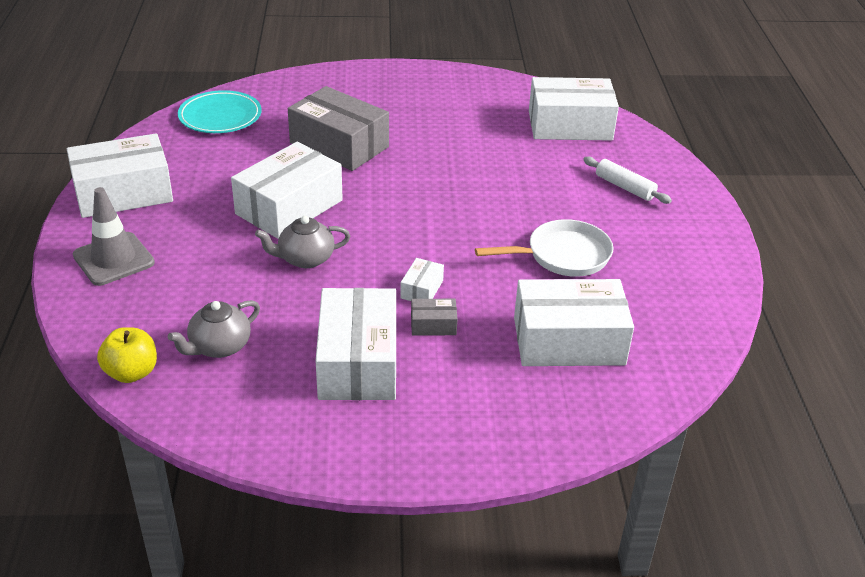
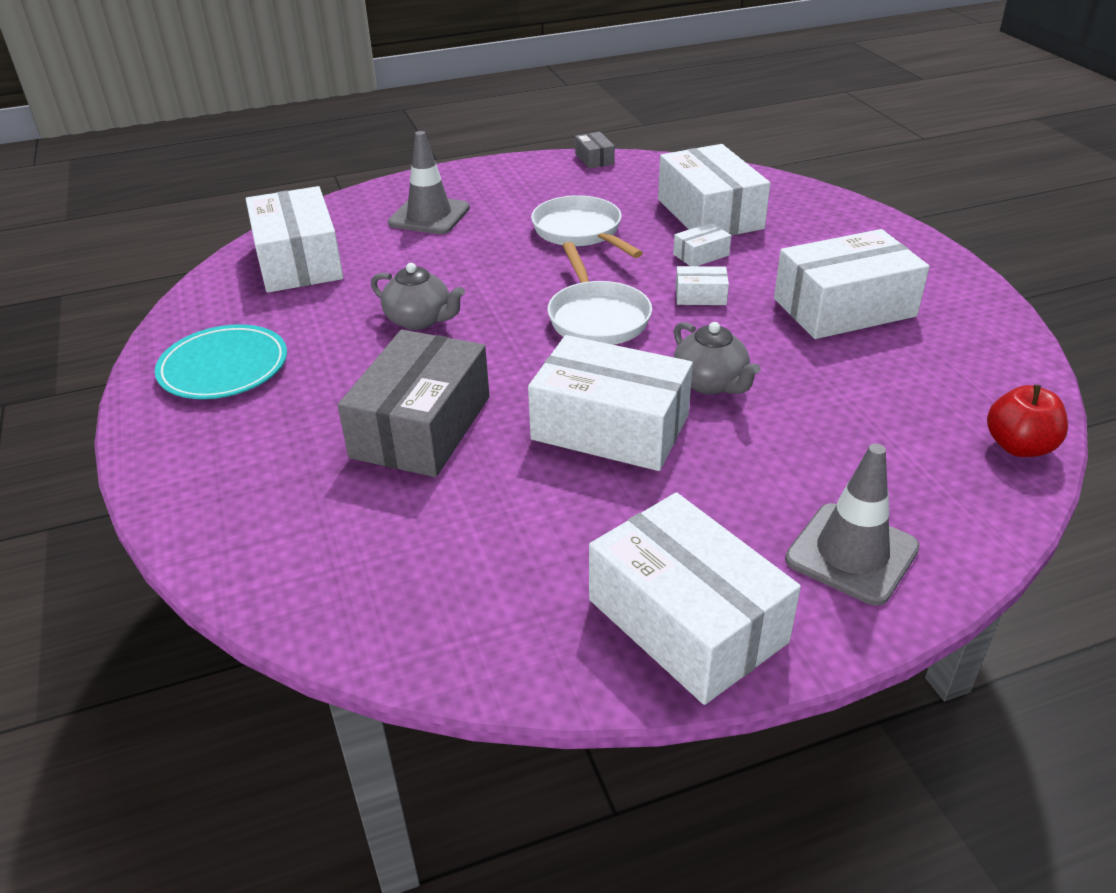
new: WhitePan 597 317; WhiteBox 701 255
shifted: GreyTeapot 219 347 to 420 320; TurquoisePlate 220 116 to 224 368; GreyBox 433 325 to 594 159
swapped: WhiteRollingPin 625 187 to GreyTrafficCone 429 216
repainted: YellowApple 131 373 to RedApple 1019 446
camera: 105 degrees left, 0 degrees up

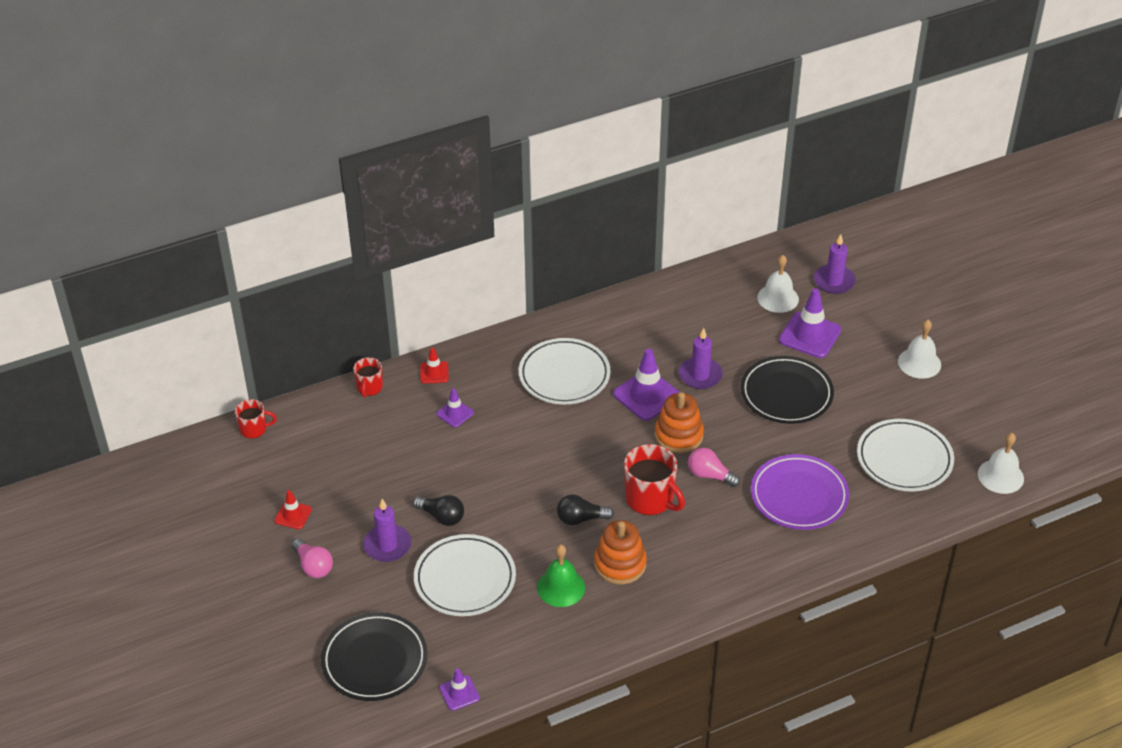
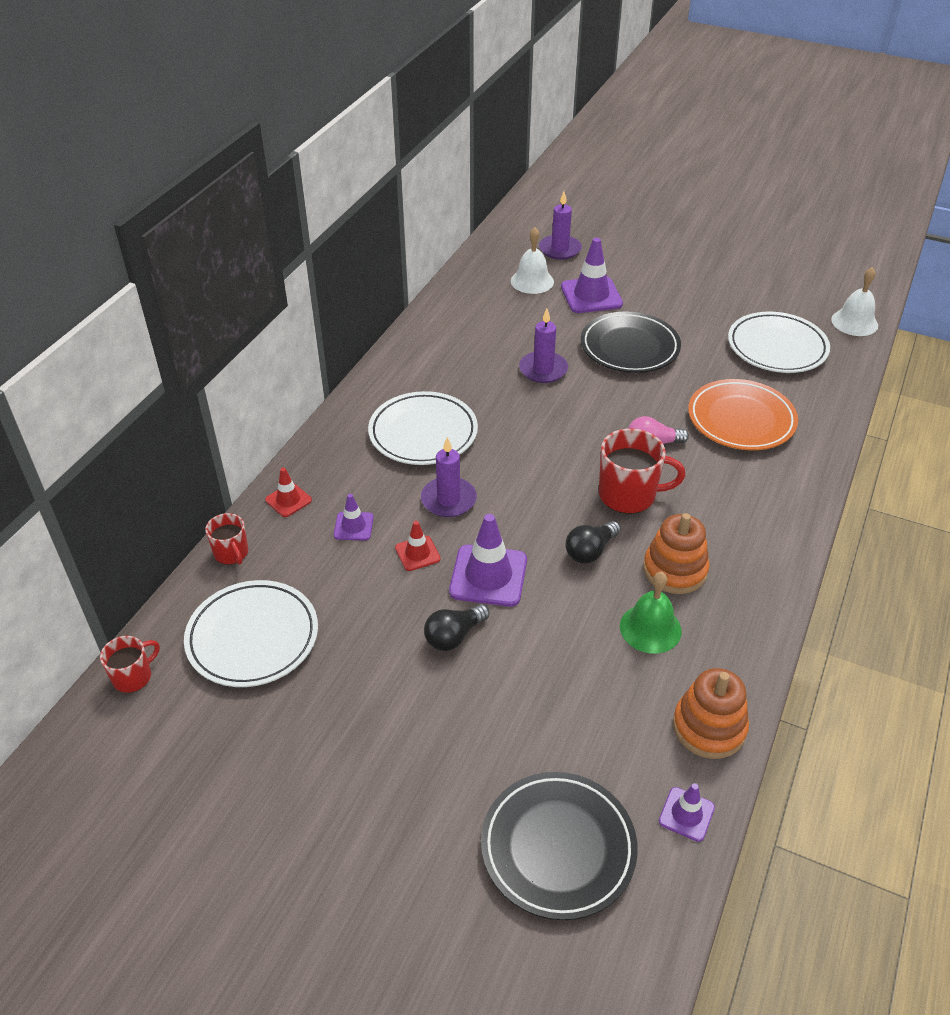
gone: PinkLightBulb 313 566; WhiteBell 919 363
shifted: RedTrafficCone 293 515 to 417 553; PurpleCandle 387 545 to 448 500; WhitePlate 465 579 to 253 637; PurpleTrafficCone 647 395 to 488 576; OrangeStackingToy 678 435 to 709 727
repainted: PurplePlate 799 496 to OrangePlate 741 419
rotated: BlackLightBulb 442 517 = 454 636 150 degrees clockwise
camera: 40 degrees left, 0 degrees up

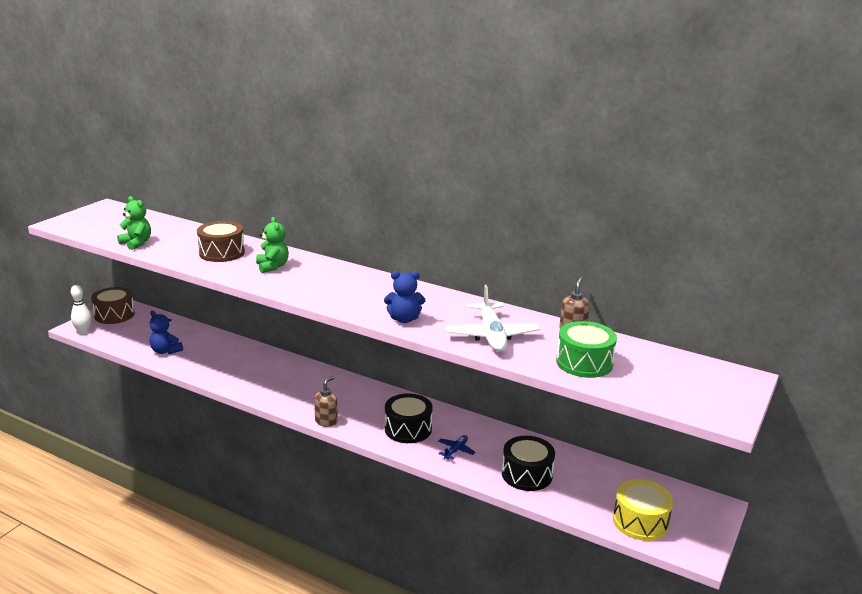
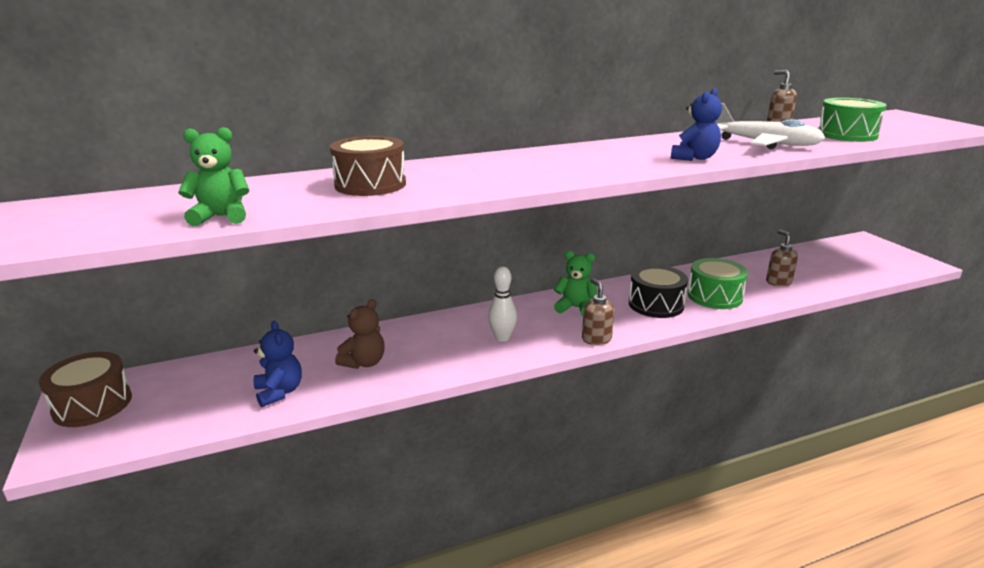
gone: YellowDrum 640 521
new: BrownTeddyBear 364 362
shifted: WhiteBowlingPin 83 332 to 502 338; GreenTeddyBear 272 266 to 575 308
swapped: BluePlane 456 450 to GreenDrum 714 296; BlackDrum 527 474 to BrownSoapDispenser 778 282
rotated: BlueTeddyBear 166 351 = 279 392 105 degrees counterclockwise
camera: 50 degrees left, 0 degrees up

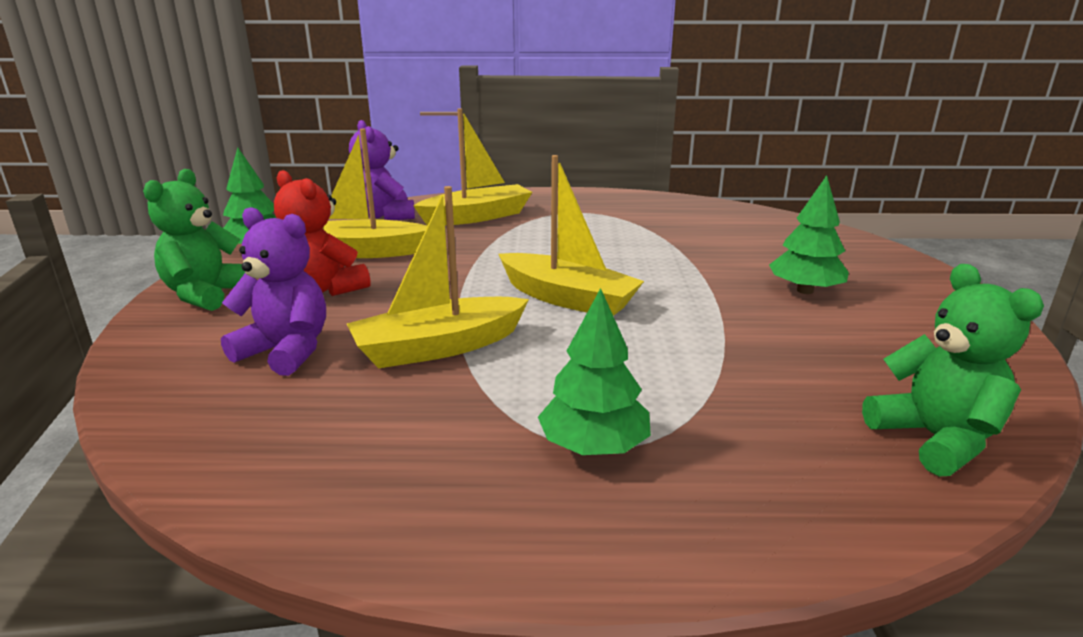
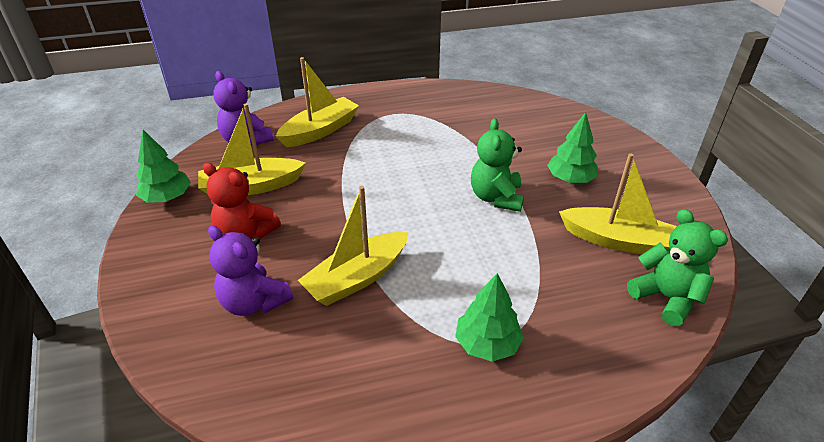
shifted: GreenTeddyBear 206 294 to 496 197; YellowBoat 568 298 to 618 241
rotated: PurpleTeddyBear 286 351 = 254 302 150 degrees counterclockwise
camera: 15 degrees left, 15 degrees up

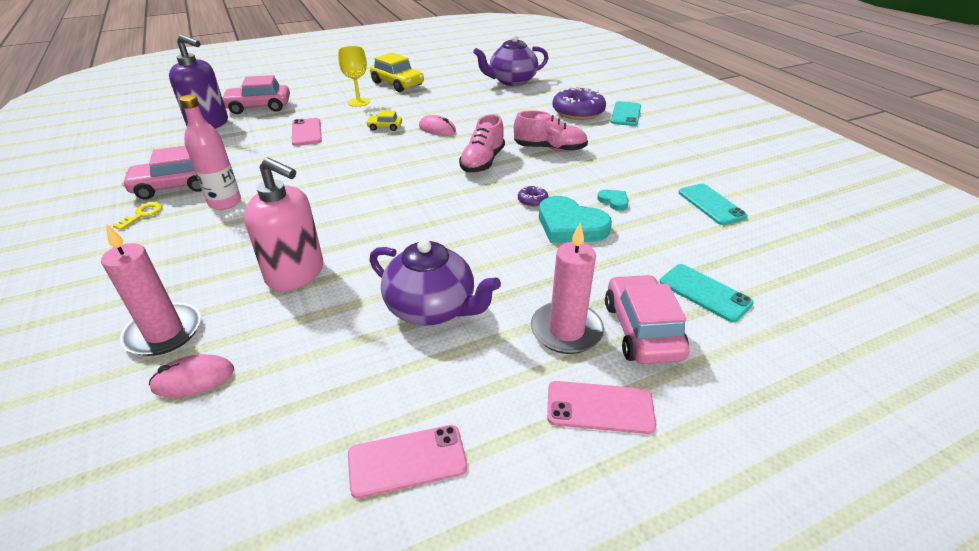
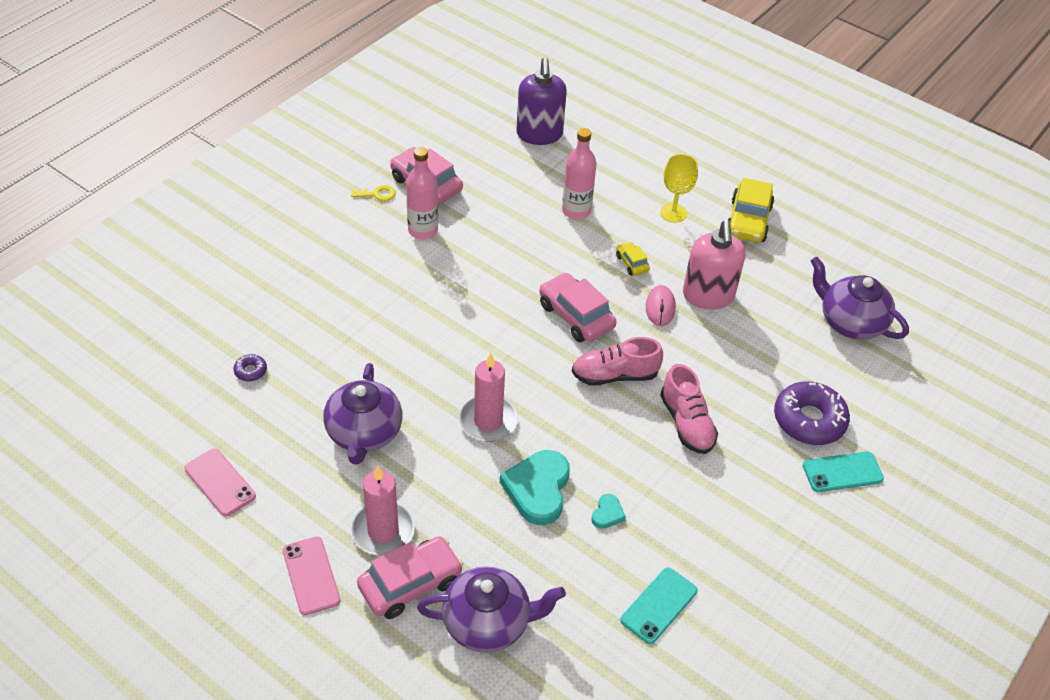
gone: PinkMouse 193 379
shifted: PinkCandle 164 332 to 488 421; PinkCar 259 107 to 576 316; PinkSoapDispenser 296 274 to 708 296; PurpleDonut 532 200 to 250 371
swapped: PinkPhone 306 132 to PinkBottle 576 211; TurquoisePhone 704 293 to PurpleTeapot 488 623
camera: 60 degrees right, 10 degrees up

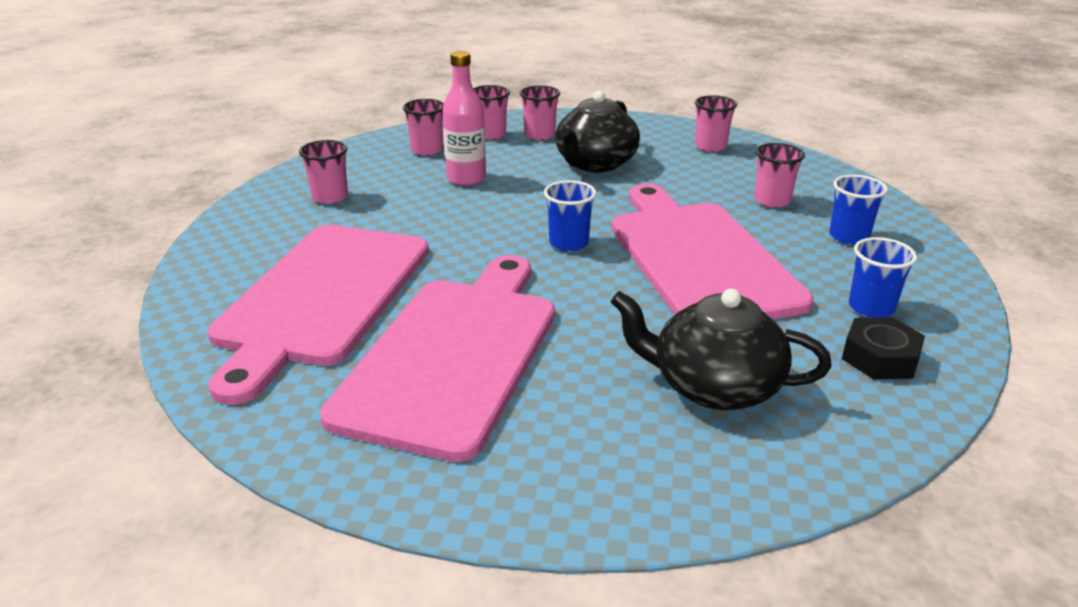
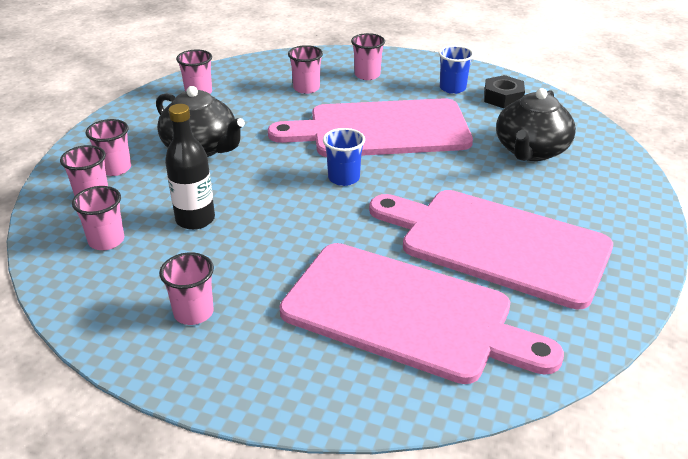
repainted: PinkBottle 466 179 to BlackBottle 195 219; BlueCup 849 237 to PinkCup 367 75
camera: 80 degrees left, 5 degrees up

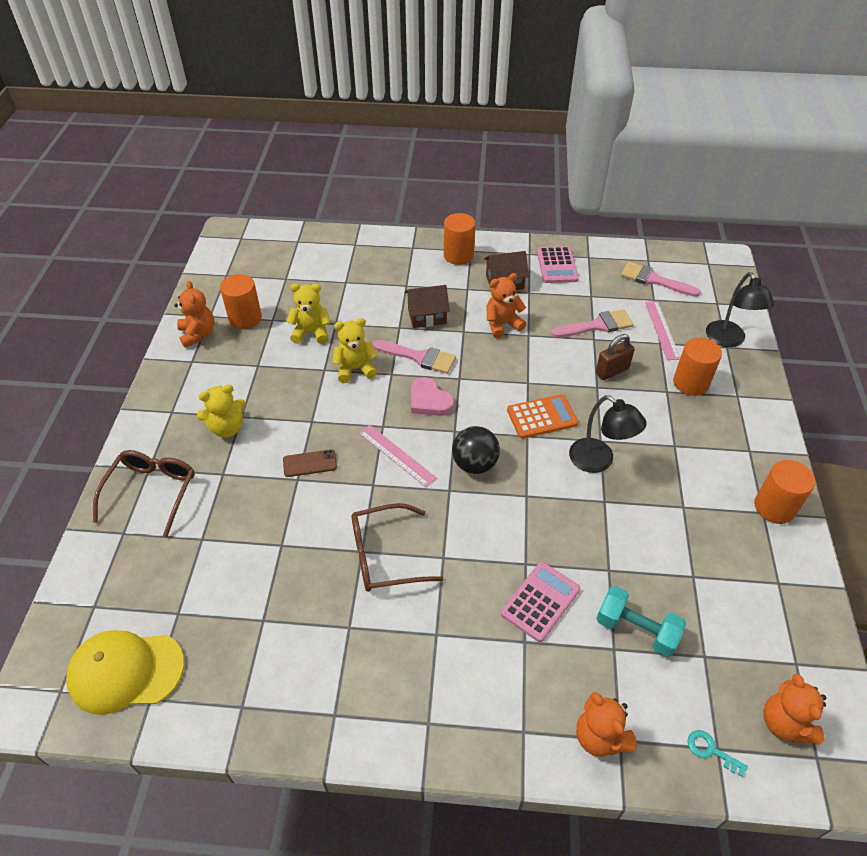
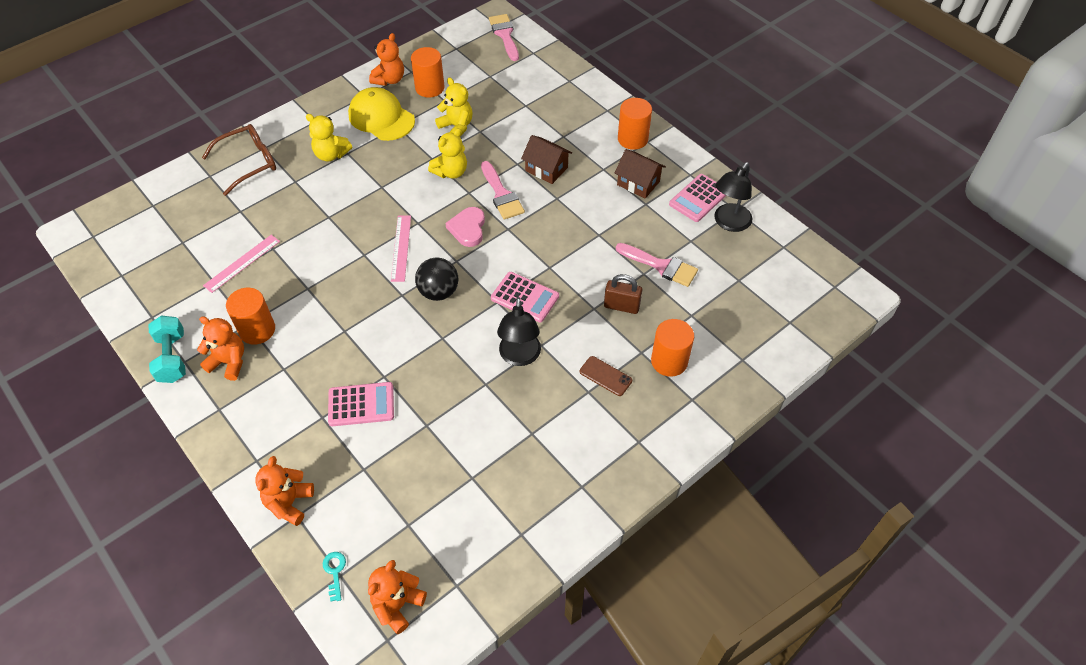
gone: BrownGlasses 384 556
shifted: YellowCap 126 671 to 381 118; BrownPhone 310 463 to 605 376; OrangeTeddyBear 502 324 to 229 362; TurquoiseDumbbell 636 629 to 172 358; PinkBrush 653 280 to 504 35; PinkRuler 661 330 to 242 263; BlackLamp 728 340 to 728 223; OrangeCylinder 774 507 to 257 330
repainted: OrangeCalculator 542 417 to PinkCalculator 525 297
rotated: YellowTeddyBear 355 369 = 451 172 105 degrees clockwise
camera: 45 degrees right, 5 degrees up

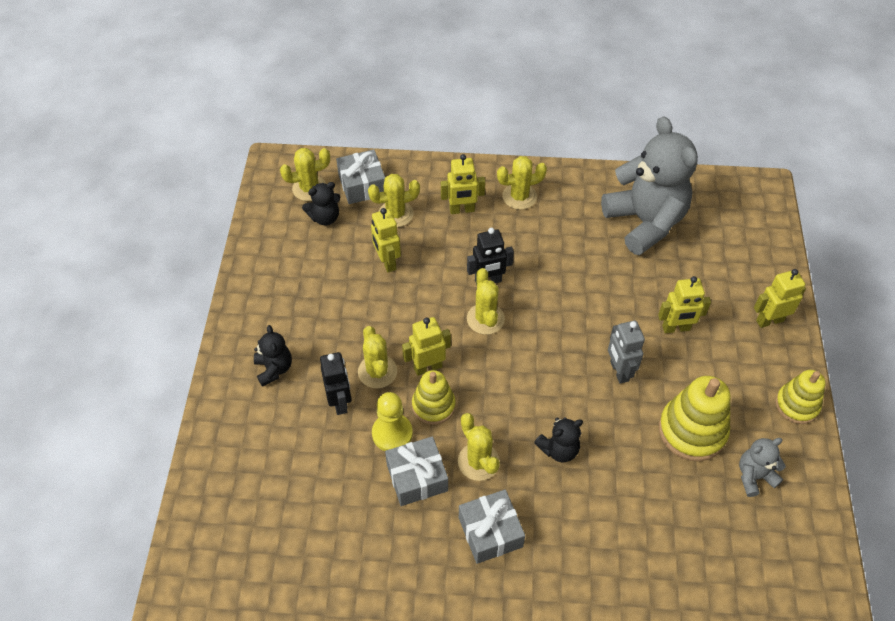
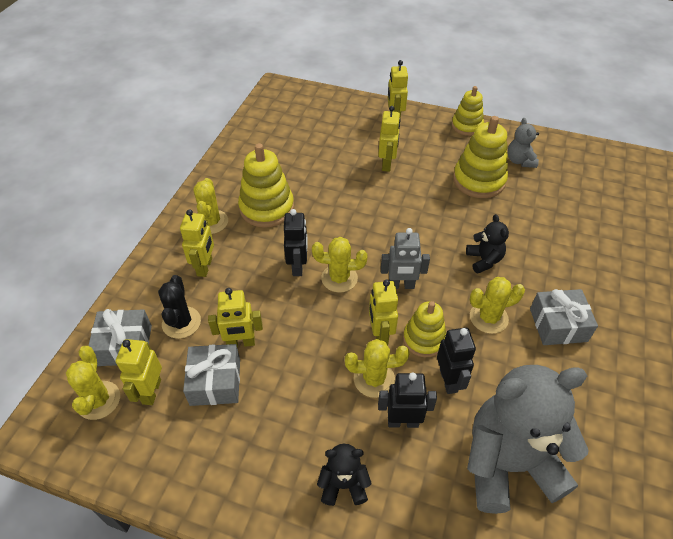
new: YellowStackingToy 267 208
shifted: GreyGift 417 477 to 215 382; GreyTeddyBear 645 222 to 508 463; GreyRobot 619 371 to 401 285
swapped: BlackTeddyBear 325 217 to YellowRobot 151 391; YellowPawn 392 433 to BlackRobot 449 380
repainted: YellowCactus 395 214 to BlackCactus 181 322
camera: 75 degrees left, 5 degrees down

